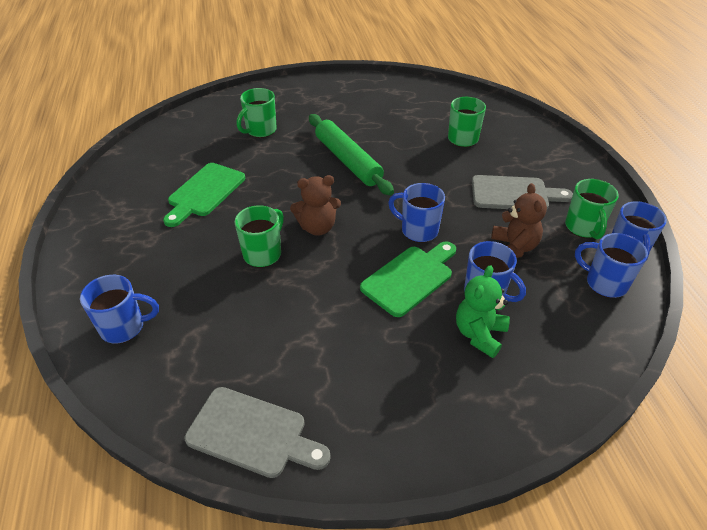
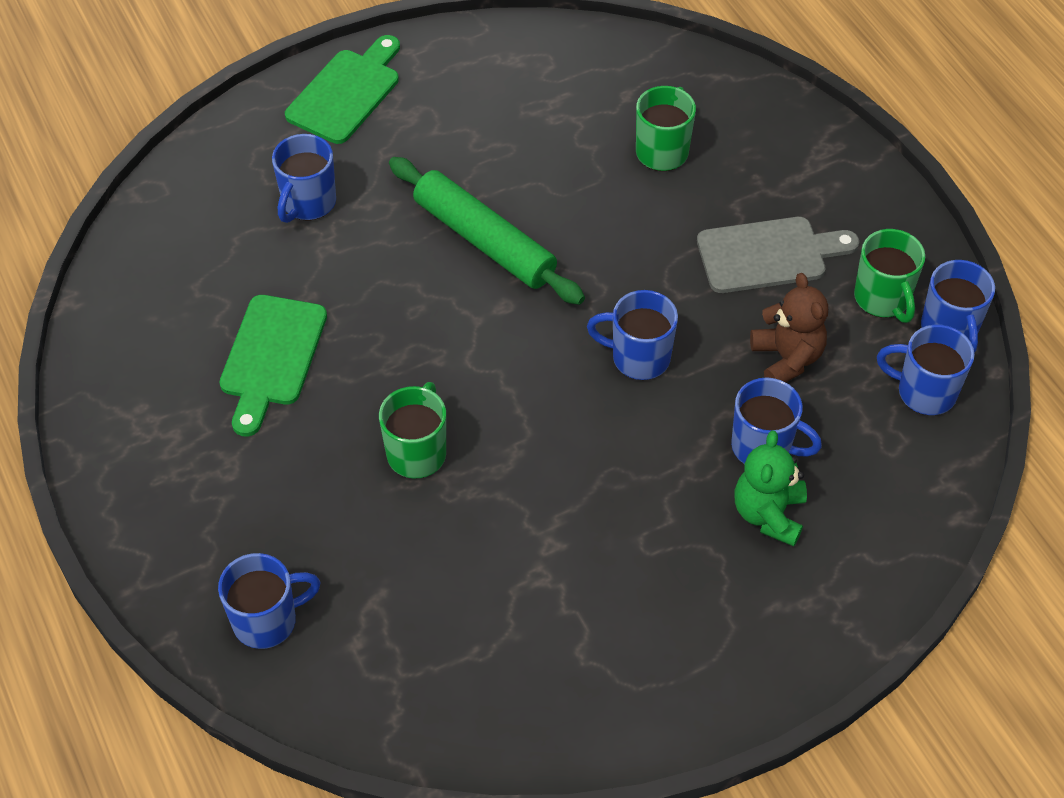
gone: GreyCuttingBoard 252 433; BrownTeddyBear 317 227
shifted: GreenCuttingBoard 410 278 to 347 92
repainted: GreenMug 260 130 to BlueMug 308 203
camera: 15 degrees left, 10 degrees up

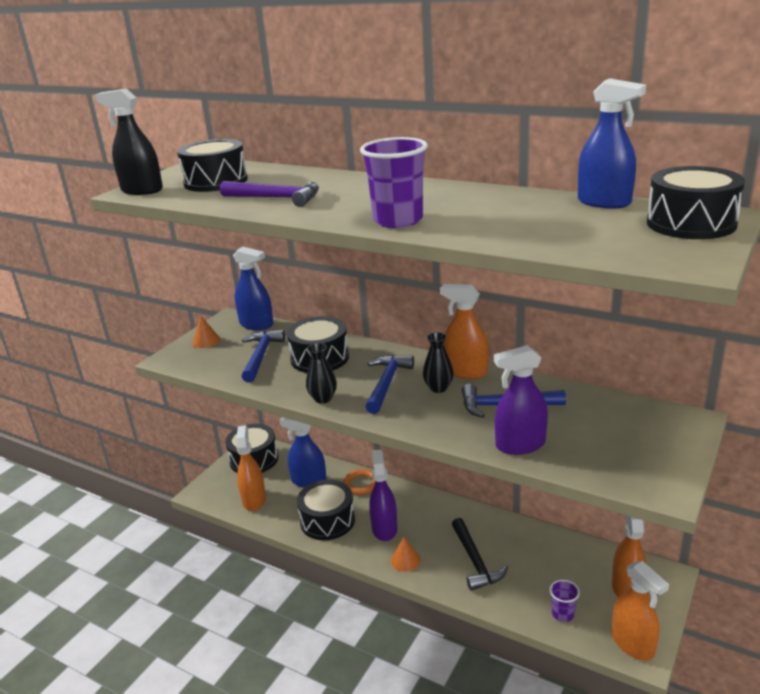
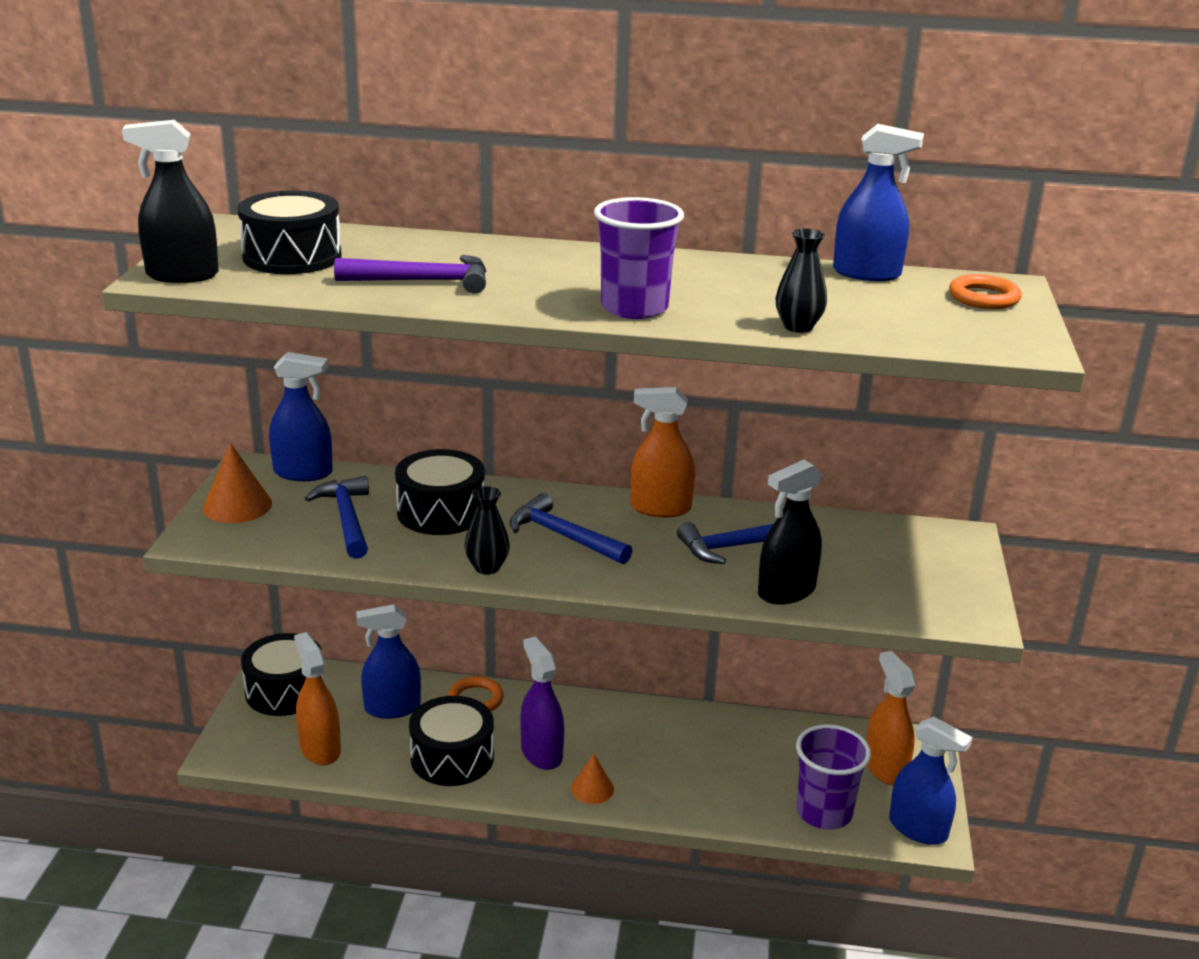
gone: BlackHammer 475 561
shifted: BlackVase 438 388 to 798 327
swapped: BlackDrum 691 223 to OrangeRing 984 297
repainted: PurpleSprayBottle 520 445 to BlackSprayBottle 786 591; OrangeSprayBottle 632 644 to BlueSprayBottle 918 829
rotated: BlueHammer 386 383 = 564 536 45 degrees counterclockwise
scaled: OrangeCone 206 341 = 237 505 x1.52; PurpleCup 563 614 = 824 812 x1.90
camera: 25 degrees left, 0 degrees up

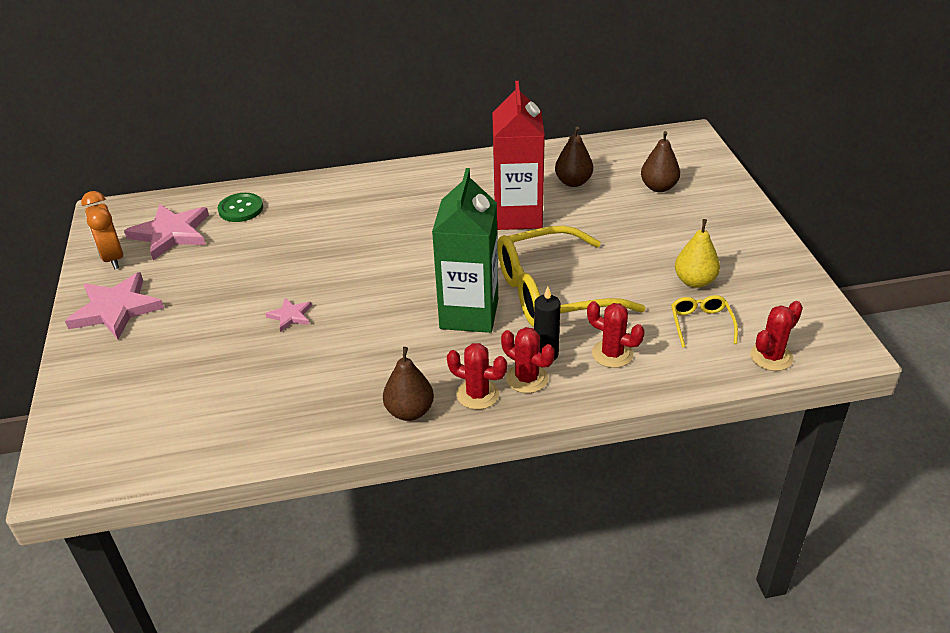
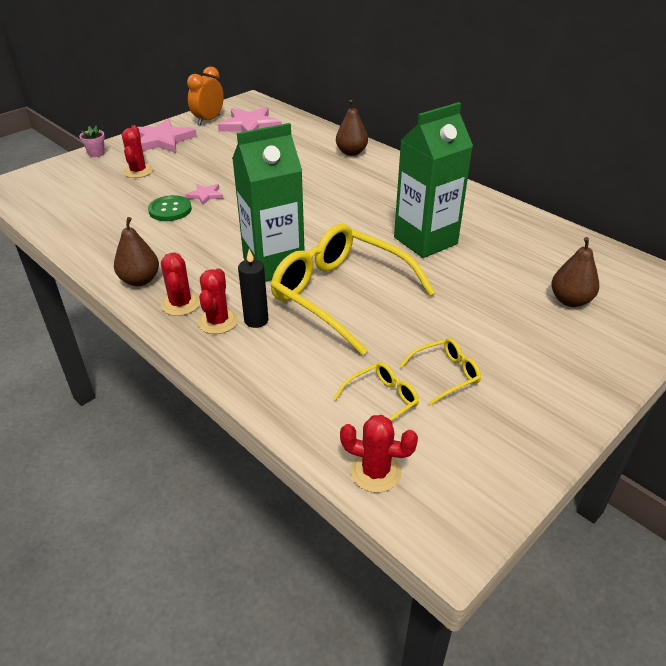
new: PinkFlowerPot 96 153
shifted: GreenButton 241 209 to 170 210; BrownPear 573 182 to 351 152; RedCactus 612 354 to 138 171
swapped: YellowPear 694 281 to YellowGlasses 445 374
repainted: RedCarton 518 216 to GreenCarton 425 240
camera: 55 degrees right, 0 degrees up

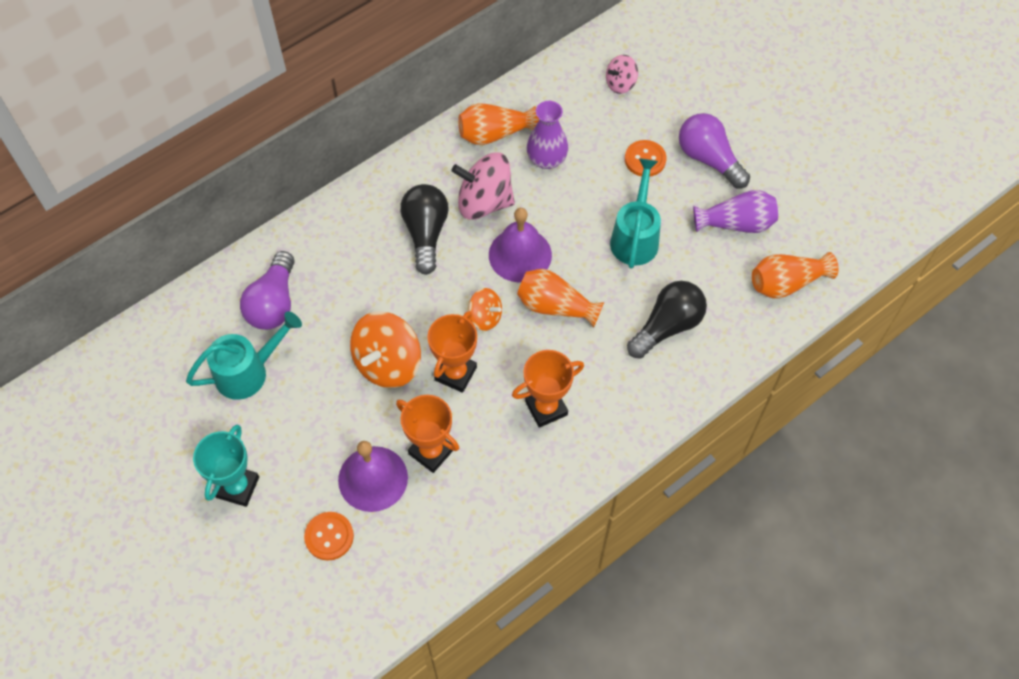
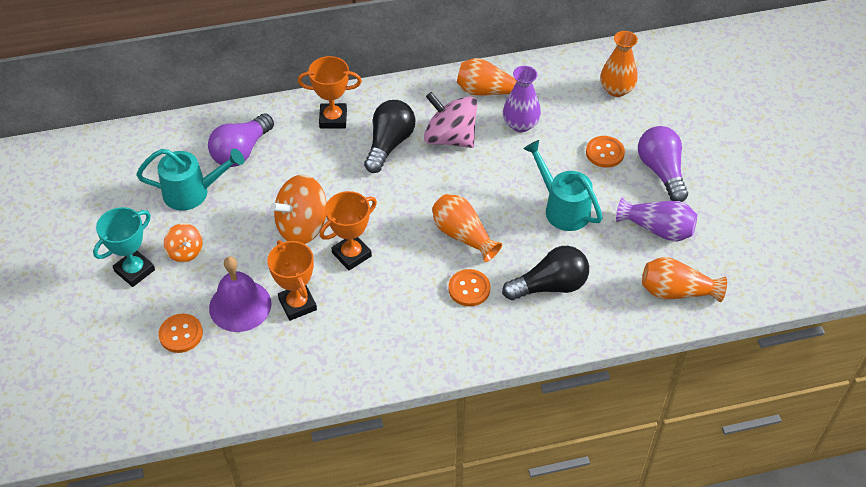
gone: PurpleBell 520 255
new: OrangeButton 469 289
shifted: OrangeSpinningTop 485 317 to 185 252; OrangeTrophy 546 408 to 333 119
swapped: PinkSpinningTop 620 84 to OrangeVase 616 89
rotated: TurquoiseWateringCan 635 237 = 562 208 75 degrees counterclockwise
camera: 25 degrees right, 10 degrees down

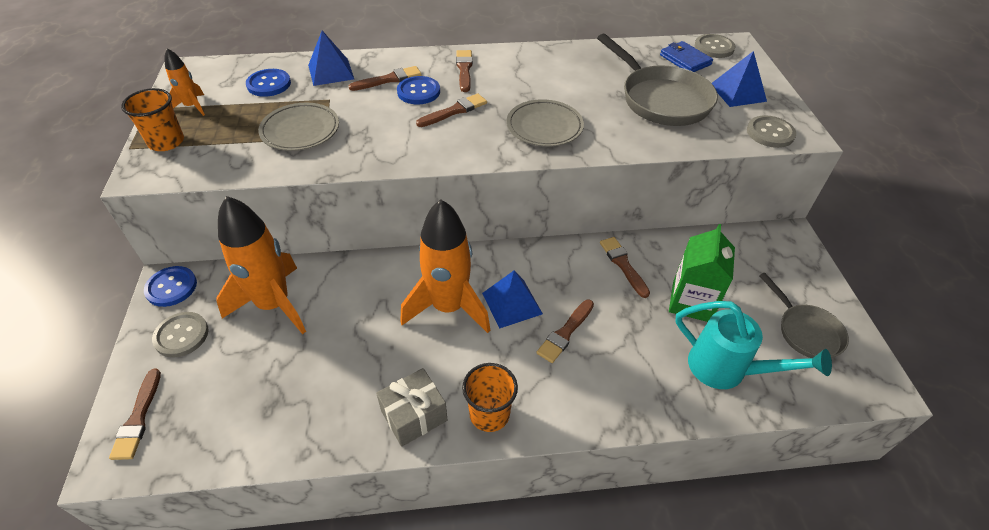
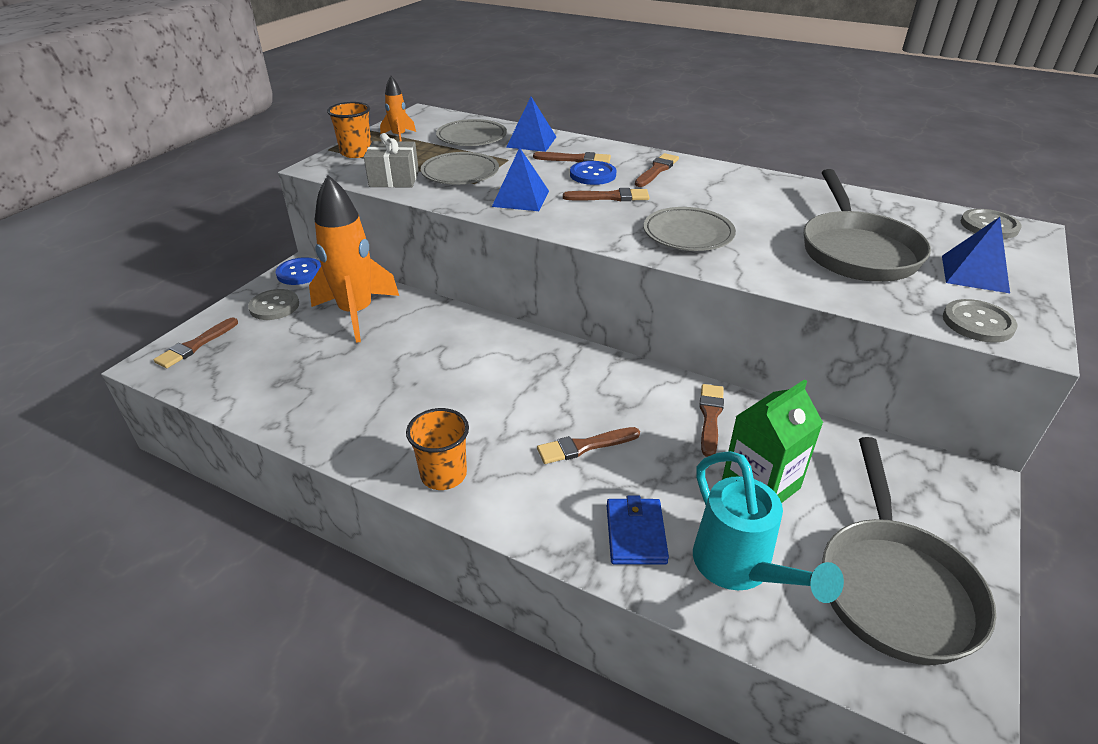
gone: OrangeRocket 448 307
shifted: GreyGift 414 415 to 394 179; BluePyramid 512 303 to 521 198; BlueWallet 685 60 to 635 534
swapped: BlueButton 269 84 to GreyPlate 472 137
scaled: GreyPan 806 331 = 894 586 x1.66
camera: 35 degrees right, 10 degrees down

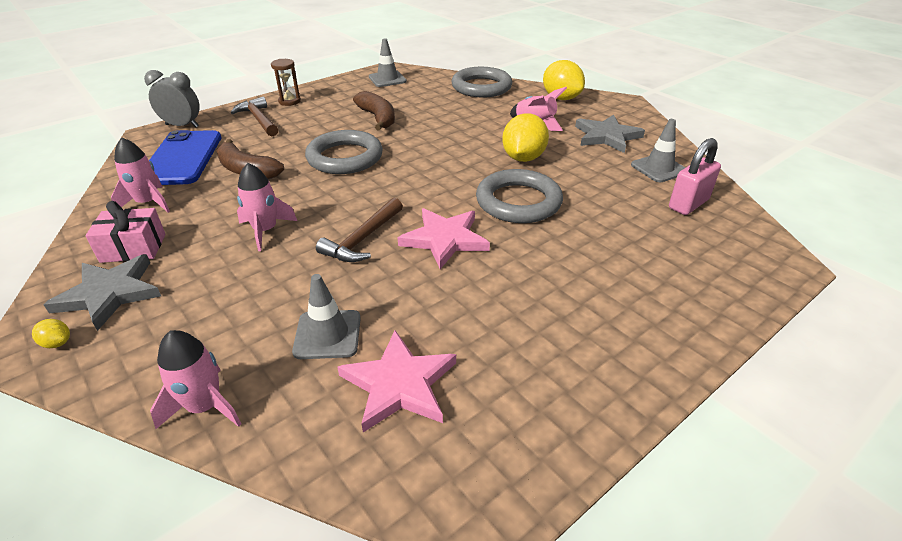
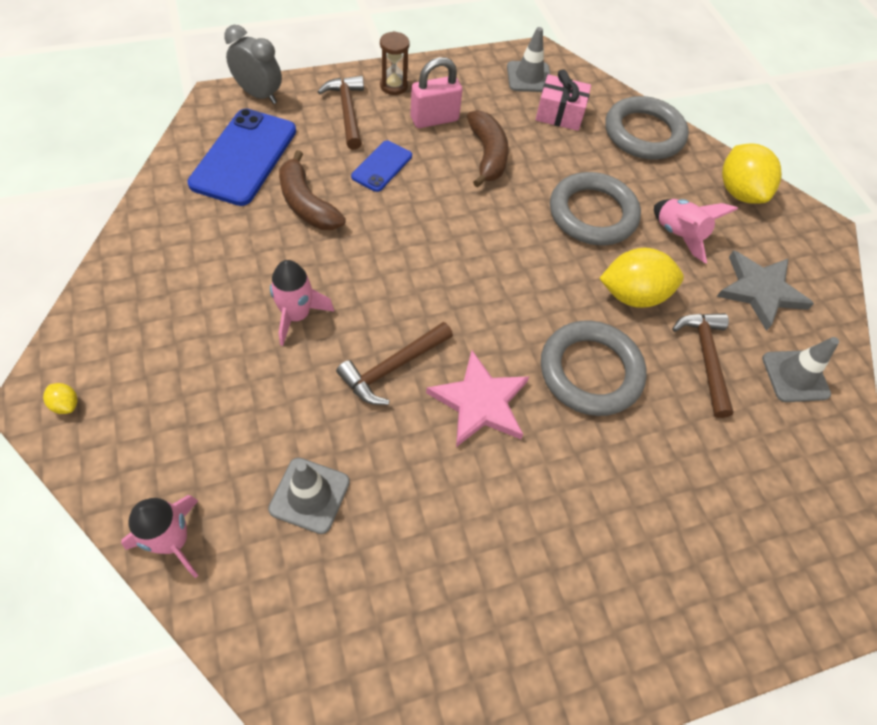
gone: GreyStar 110 293; PinkRocket 148 203; PinkStar 399 384
new: BluePhone 382 166; BrownHammer 705 358
shifted: PinkGift 133 248 to 559 114; GreyRing 345 157 to 592 214; PinkPadlock 688 204 to 434 119
rotated: YellowLemon 523 158 = 632 295 45 degrees clockwise
camera: 15 degrees right, 20 degrees up

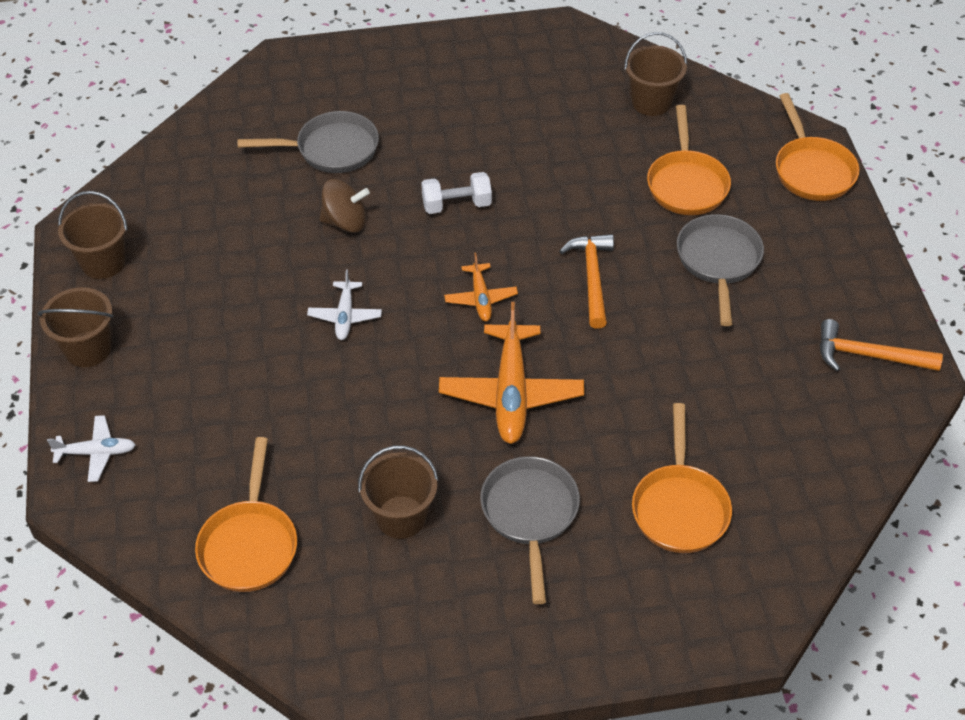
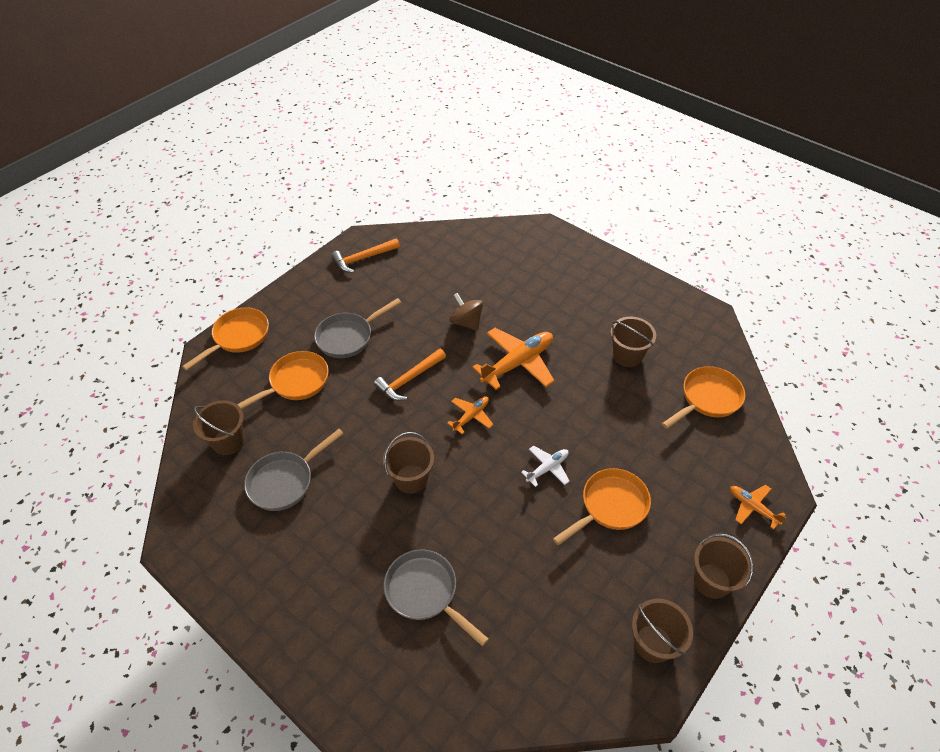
shifted: BrownSpinningTop 345 222 to 466 322; GreyPan 530 515 to 285 481; OrangePan 679 507 to 610 506
swapped: WhiteDumbbell 456 205 to BrownBucket 411 479
repainted: WhitePlane 96 453 to OrangePlane 752 507
rotated: OrangeHammer 868 355 = 363 259 90 degrees clockwise
camera: 130 degrees left, 0 degrees up

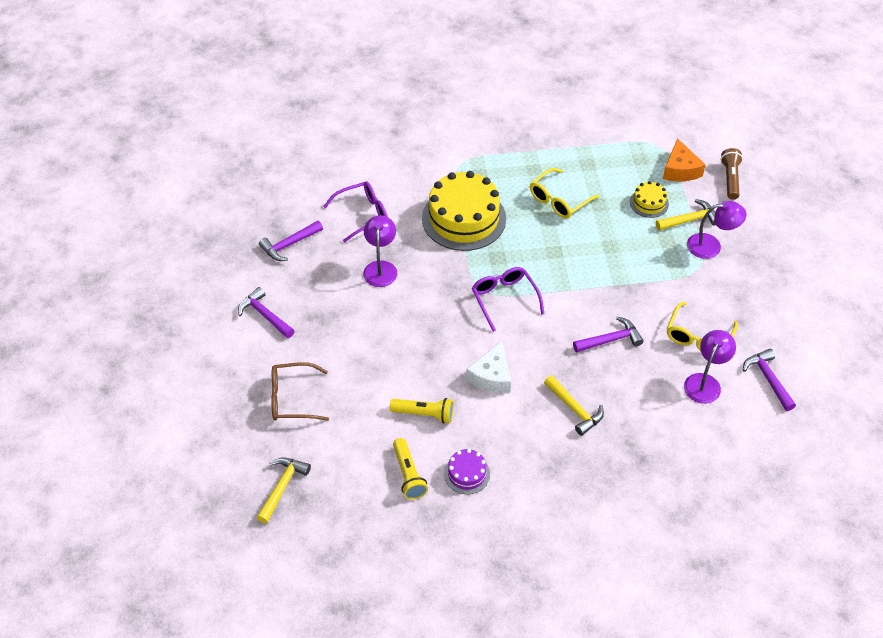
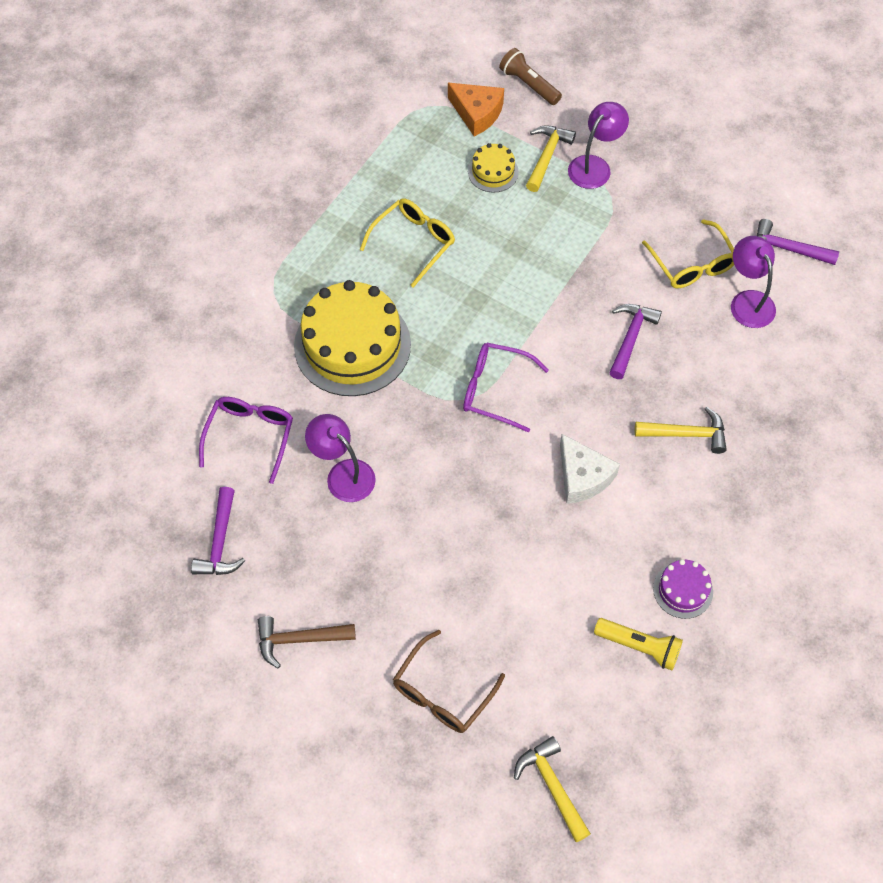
gone: YellowFlashlight 424 414
repainted: PurpleHammer 265 315 to BrownHammer 299 640
rotated: YellowGlasses 559 200 = 413 243 135 degrees counterclockwise
camera: 50 degrees left, 10 degrees up

